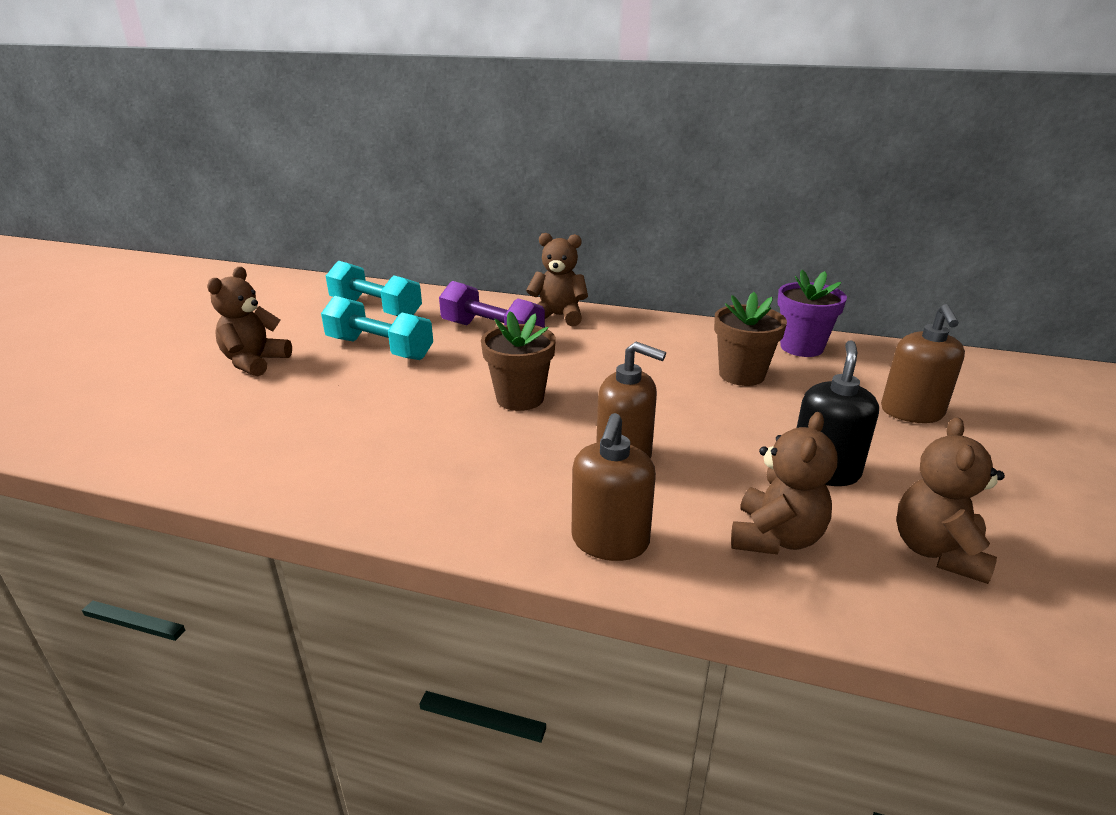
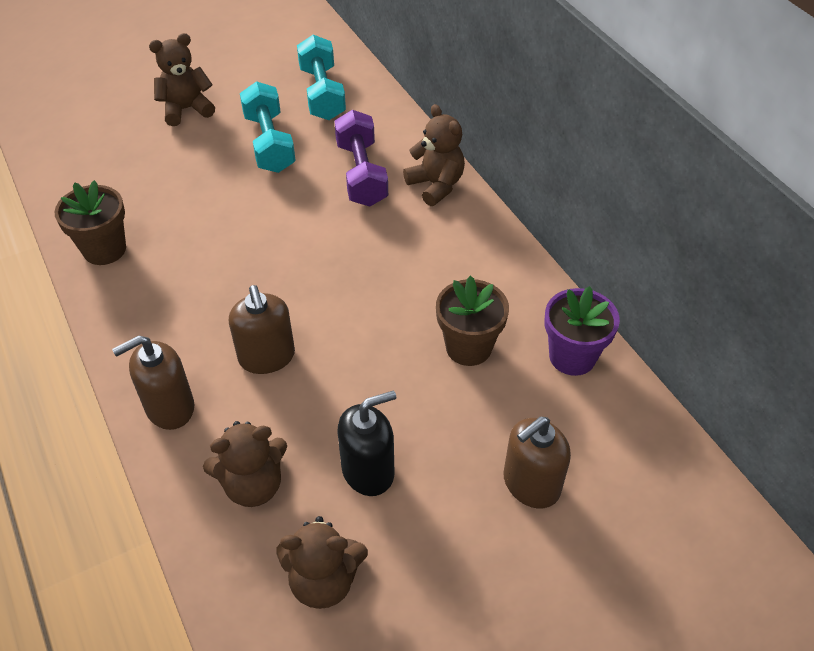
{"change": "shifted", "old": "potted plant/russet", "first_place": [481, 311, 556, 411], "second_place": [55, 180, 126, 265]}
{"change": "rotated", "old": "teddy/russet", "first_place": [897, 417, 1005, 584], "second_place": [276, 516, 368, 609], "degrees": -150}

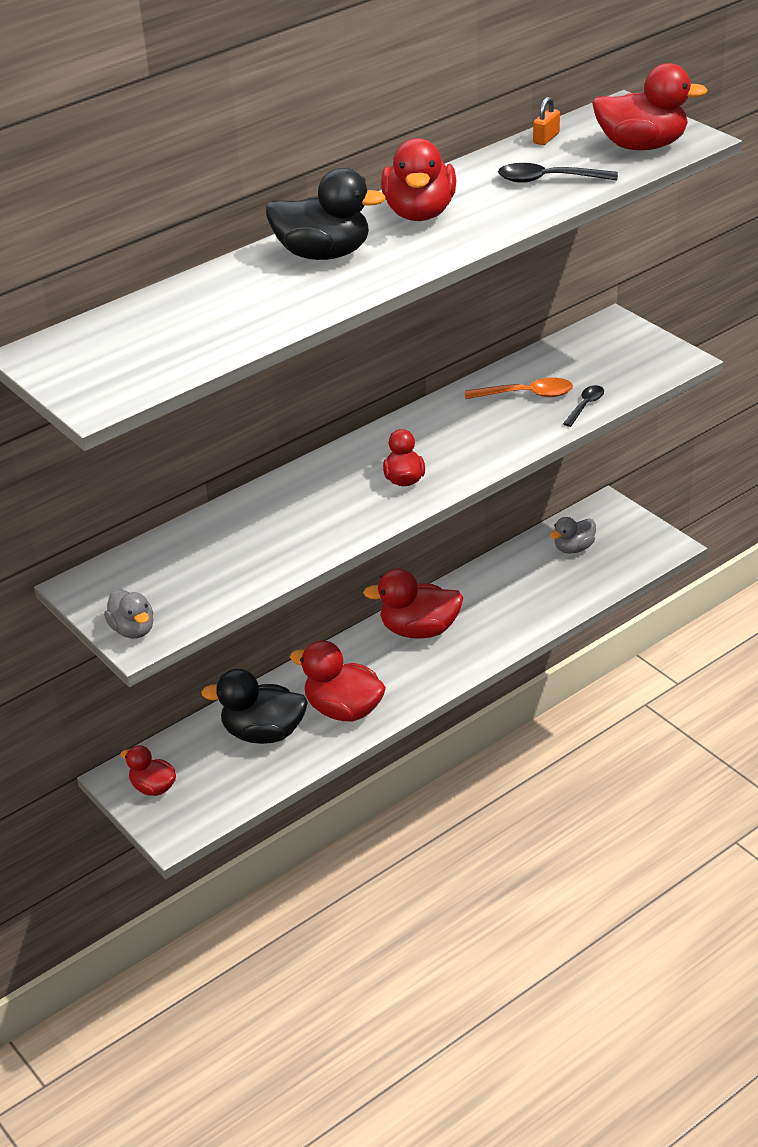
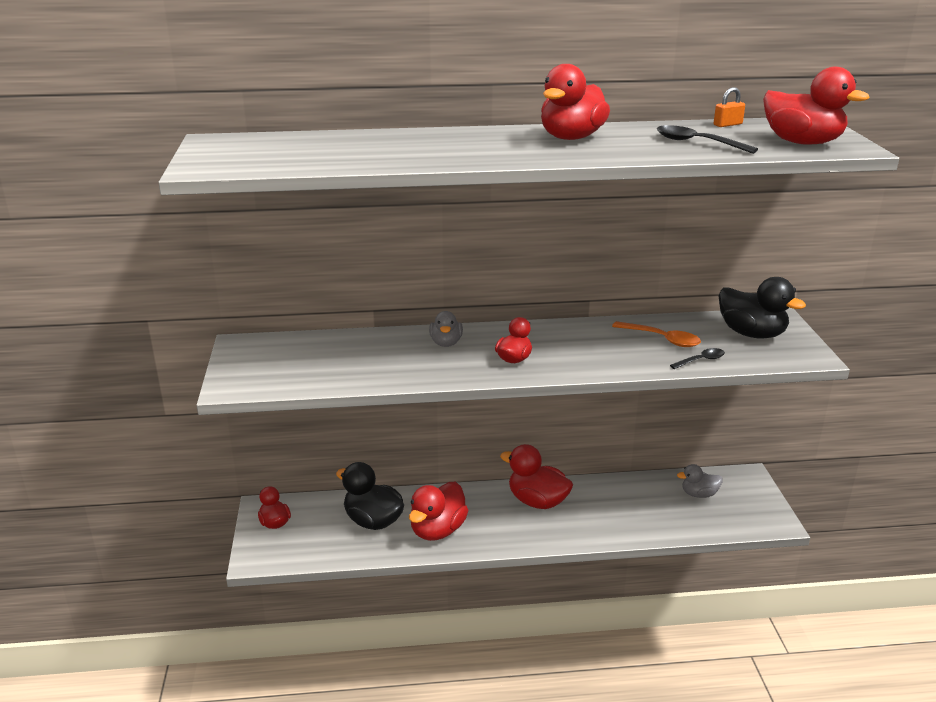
{"change": "shifted", "old": "rubber duck/grey", "first_place": [104, 589, 153, 638], "second_place": [429, 311, 463, 347]}
{"change": "shifted", "old": "rubber duck/ebony", "first_place": [266, 168, 386, 260], "second_place": [719, 277, 806, 339]}
{"change": "rotated", "old": "rubber duck/red", "first_place": [290, 640, 386, 721], "second_place": [409, 482, 468, 541], "degrees": -120}

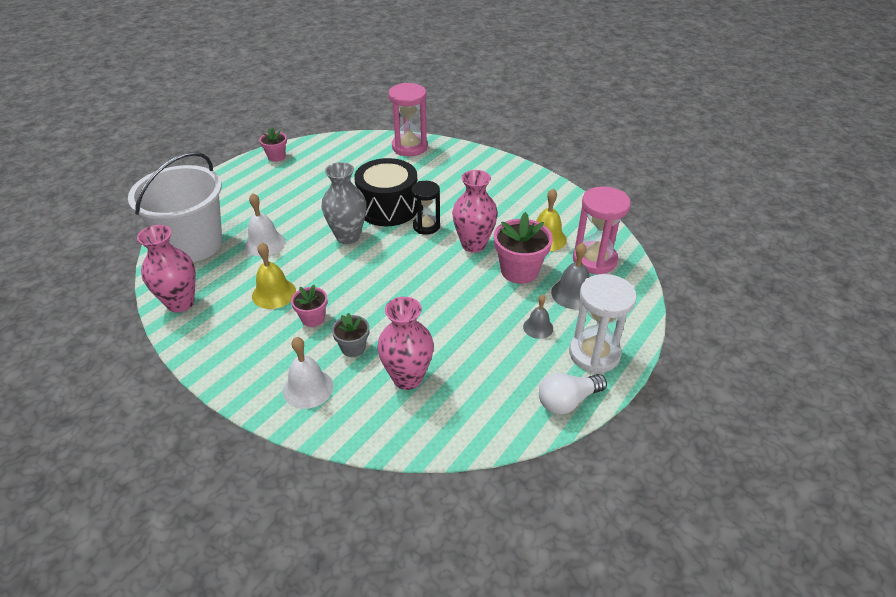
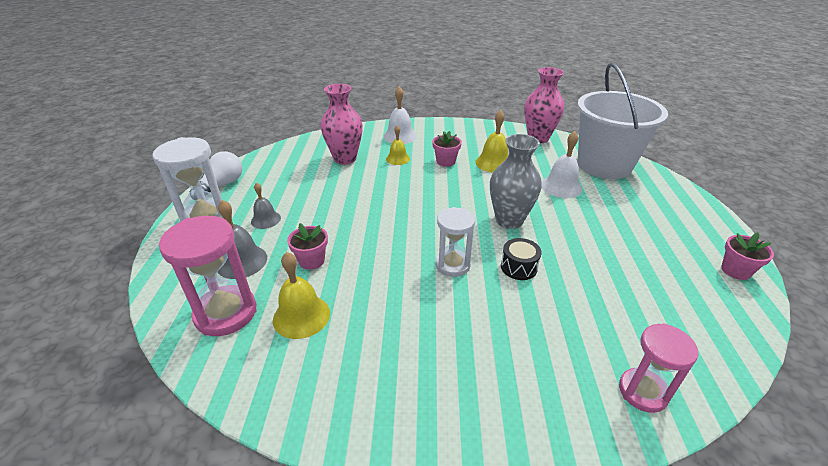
{"change": "gone", "old": "flower vase/pink", "first_place": [452, 170, 498, 253]}
{"change": "swapped", "old": "potted plant/grey", "new": "school bell/golden", "first_place": [332, 313, 369, 357], "second_place": [386, 125, 410, 165]}
{"change": "repainted", "old": "hourglass/ebony", "new": "hourglass/snow-white", "first_place": [411, 181, 440, 235], "second_place": [436, 207, 475, 277]}
{"change": "scaled", "old": "drum/ebony", "first_place": [354, 158, 417, 226], "second_place": [501, 238, 542, 280], "factor": 0.45}
{"change": "scaled", "old": "hourglass/pink", "first_place": [388, 83, 428, 156], "second_place": [619, 323, 699, 413], "factor": 0.66}
{"change": "scaled", "old": "potted plant/pink", "first_place": [494, 212, 553, 284], "second_place": [287, 223, 328, 270], "factor": 0.57}

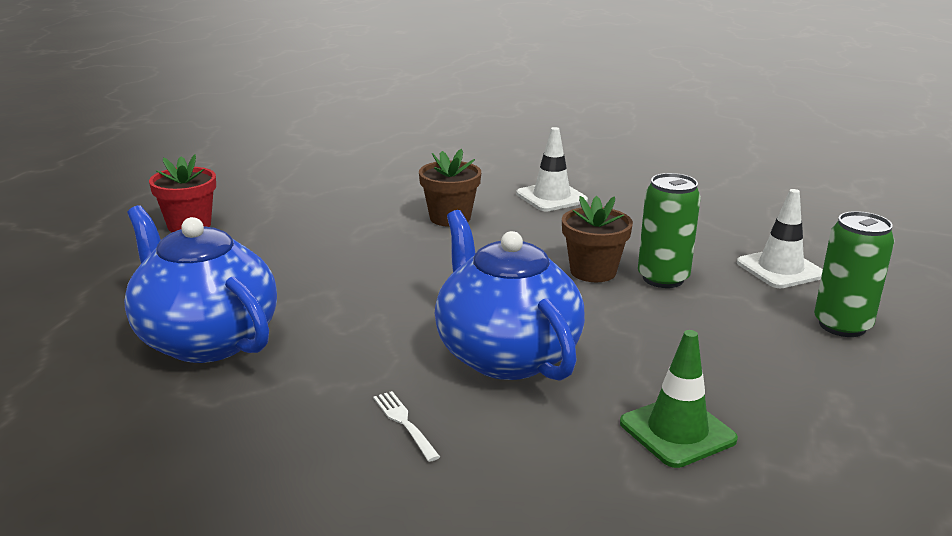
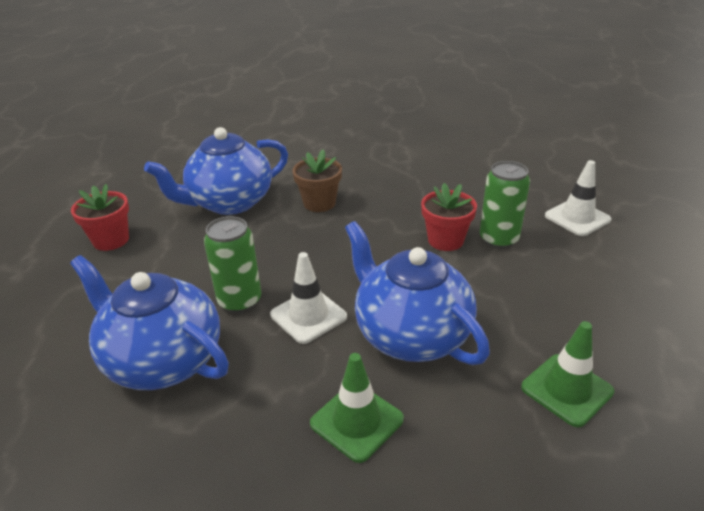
{"change": "new", "new": "tea pot/blue", "second_place": [144, 127, 288, 215]}
{"change": "shifted", "old": "traffic cone/snow-white", "first_place": [516, 127, 588, 211], "second_place": [270, 252, 347, 344]}
{"change": "shifted", "old": "tin/green", "first_place": [814, 211, 895, 337], "second_place": [204, 216, 262, 313]}
{"change": "swapped", "old": "dinner fork/snow-white", "new": "traffic cone/green", "first_place": [373, 391, 440, 462], "second_place": [310, 353, 404, 463]}
{"change": "repainted", "old": "potted plant/russet", "new": "potted plant/red", "first_place": [562, 196, 633, 282], "second_place": [421, 183, 477, 251]}

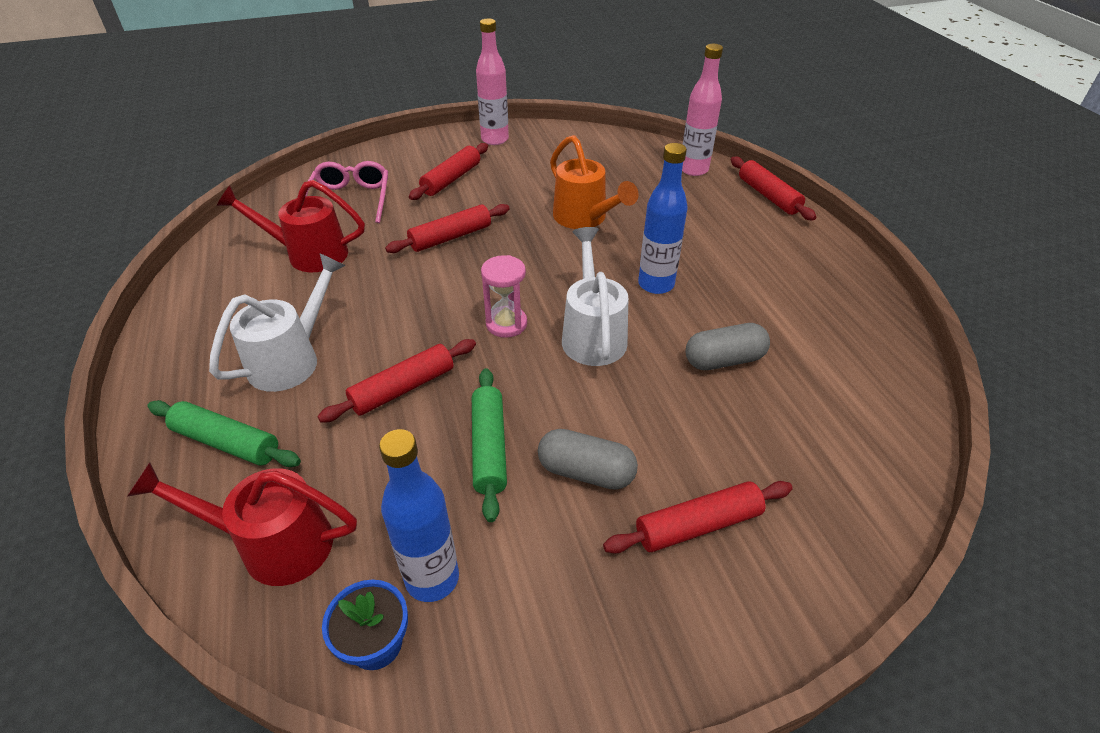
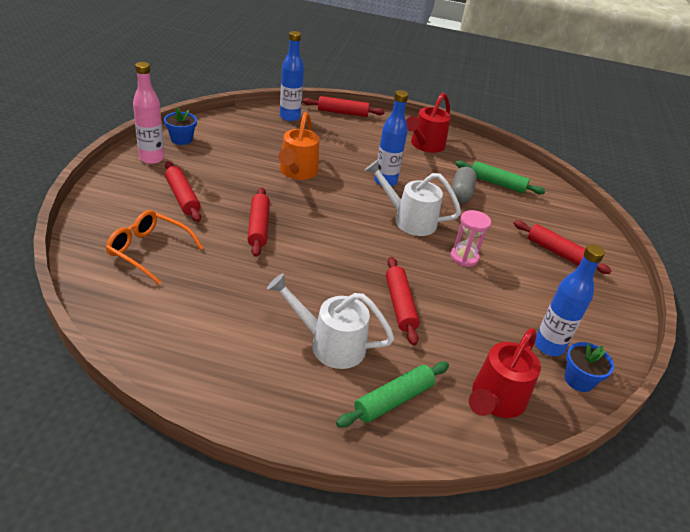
{"change": "gone", "old": "pill/grey", "first_place": [538, 429, 638, 490]}
{"change": "new", "new": "potted plant/blue", "second_place": [164, 107, 197, 145]}
{"change": "shifted", "old": "watering pot/red", "first_place": [217, 180, 365, 272], "second_place": [406, 93, 451, 153]}
{"change": "shifted", "old": "dough roller/green", "first_place": [472, 368, 507, 522], "second_place": [455, 160, 546, 195]}
{"change": "shifted", "old": "hourglass/pink", "first_place": [481, 255, 527, 338], "second_place": [450, 210, 491, 267]}
{"change": "repainted", "old": "glasses/pink", "new": "glasses/orange", "first_place": [306, 161, 388, 223], "second_place": [106, 210, 204, 284]}
{"change": "repainted", "old": "flask/pink", "new": "flask/blue", "first_place": [682, 44, 723, 176], "second_place": [280, 31, 304, 121]}
{"change": "rotated", "old": "watering pot/snow-white", "first_place": [209, 253, 346, 392], "second_place": [267, 273, 394, 369], "degrees": -45}
{"change": "rotated", "old": "watering pot/orange", "first_place": [550, 135, 638, 229], "second_place": [278, 112, 319, 180], "degrees": 105}
{"change": "rotated", "old": "dough roller/red", "first_place": [603, 481, 793, 554], "second_place": [513, 220, 612, 274], "degrees": -60}

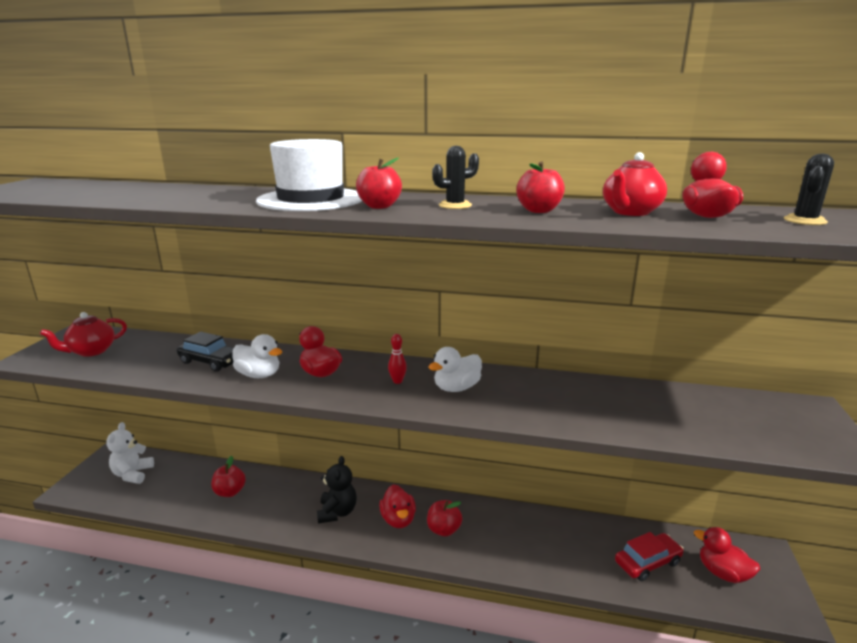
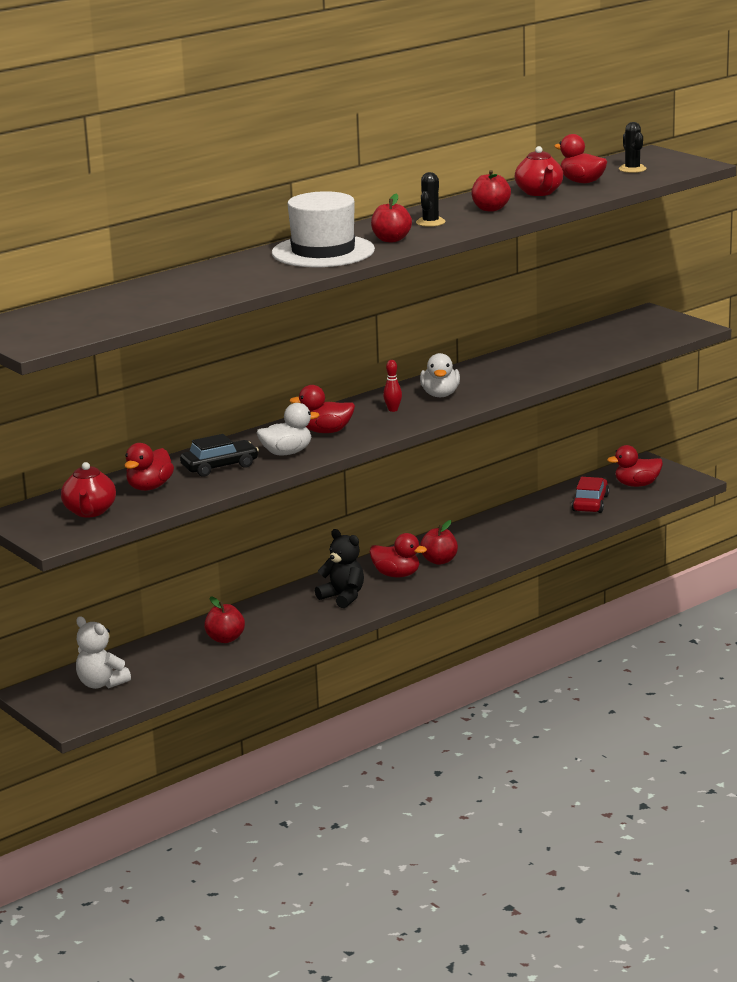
{"change": "new", "new": "rubber duck/red", "second_place": [124, 443, 174, 491]}

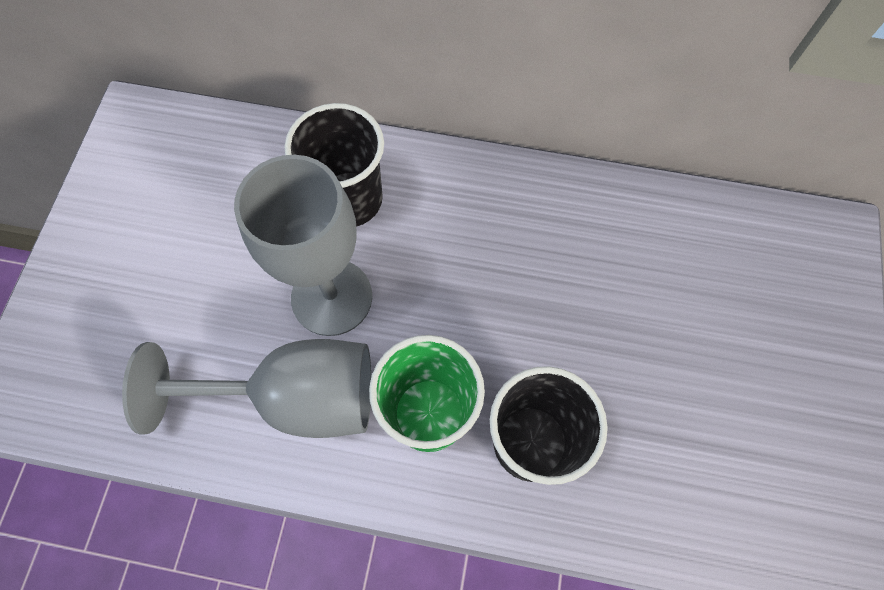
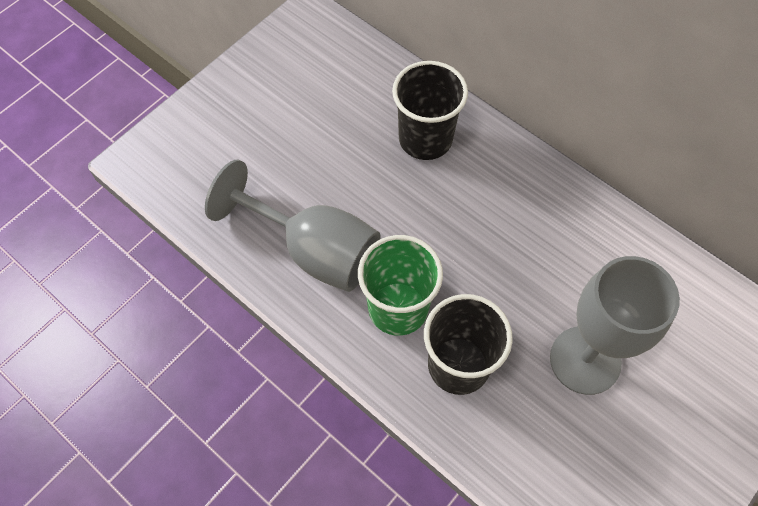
{"change": "shifted", "old": "wine glass/grey", "first_place": [234, 155, 372, 336], "second_place": [550, 256, 680, 395]}

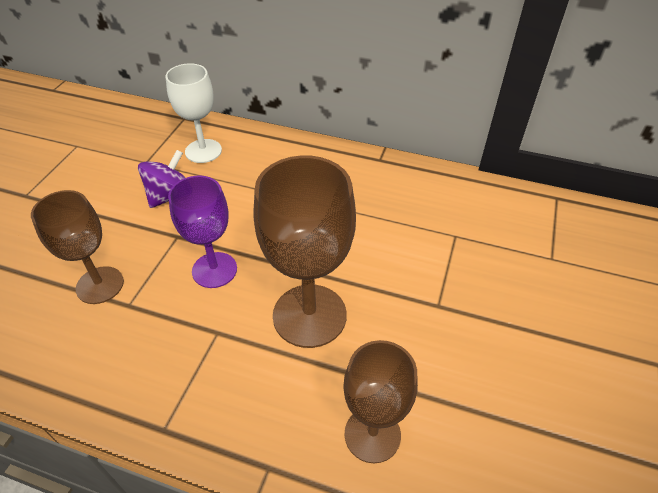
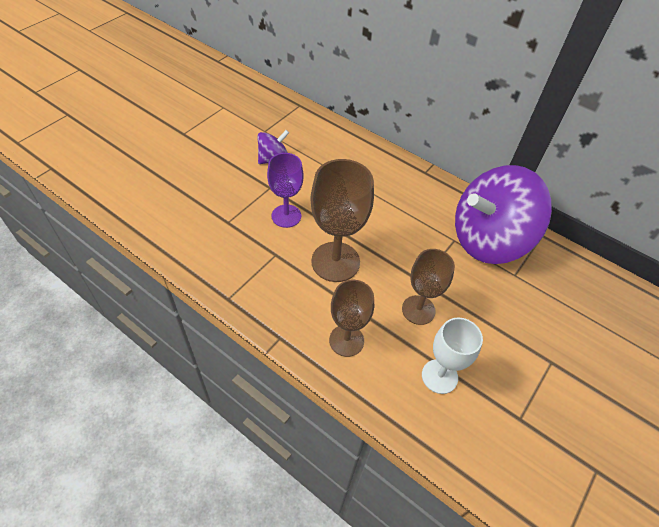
{"change": "new", "new": "whirligig/violet", "second_place": [455, 165, 552, 264]}
{"change": "shifted", "old": "wine glass/russet", "first_place": [31, 190, 124, 304], "second_place": [402, 249, 455, 325]}
{"change": "shifted", "old": "wine glass/snow-white", "first_place": [166, 63, 222, 163], "second_place": [422, 317, 483, 394]}

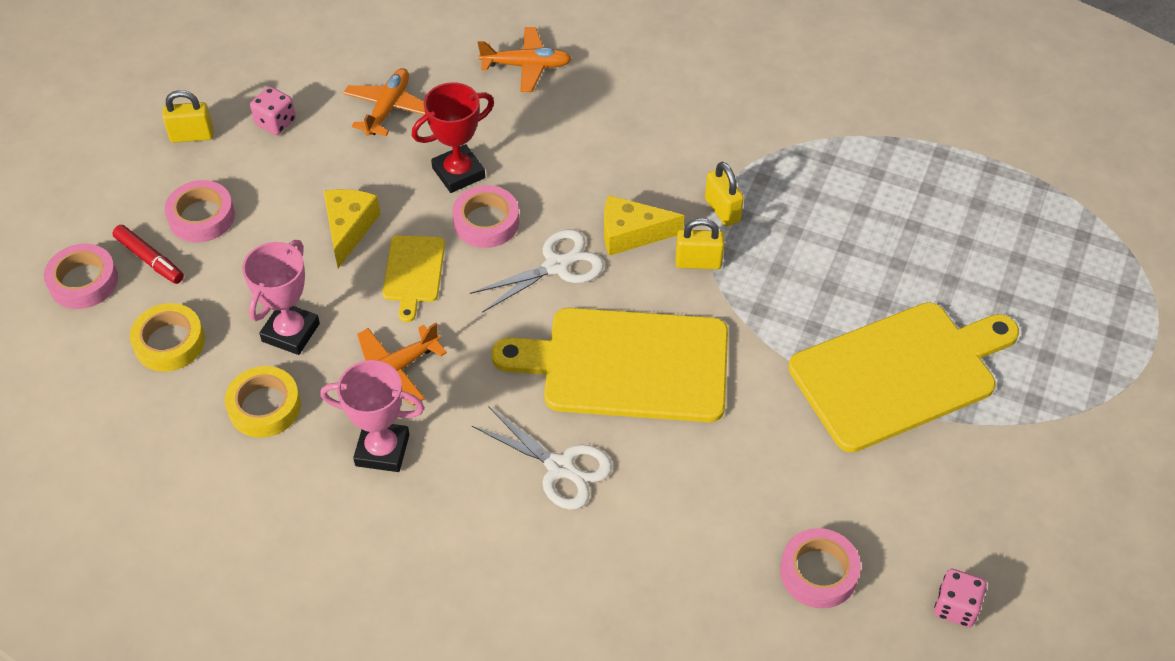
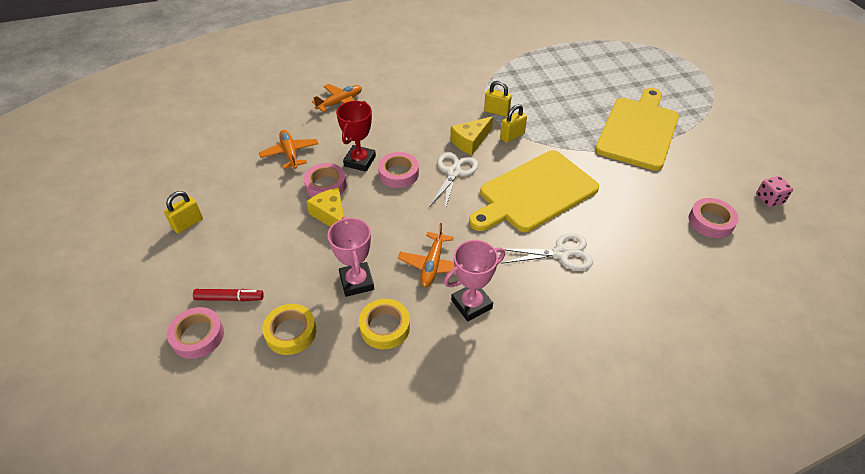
{"change": "gone", "old": "game die/pink", "first_place": [250, 86, 296, 135]}
{"change": "gone", "old": "bread board/golden", "first_place": [382, 235, 445, 322]}
{"change": "shifted", "old": "roll of tape/pink", "first_place": [165, 180, 235, 242], "second_place": [304, 163, 347, 197]}

